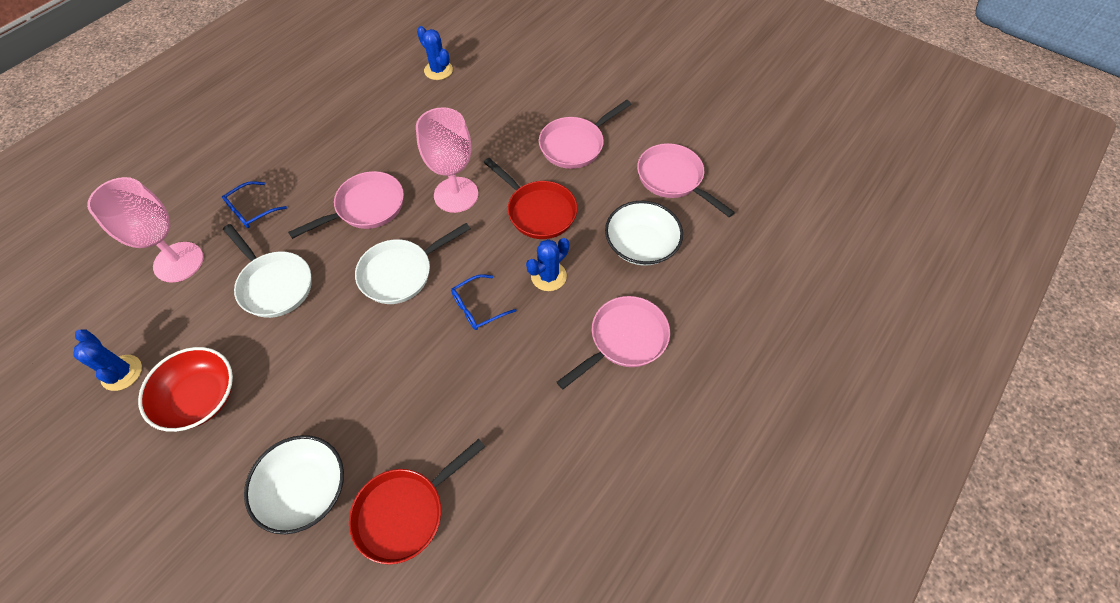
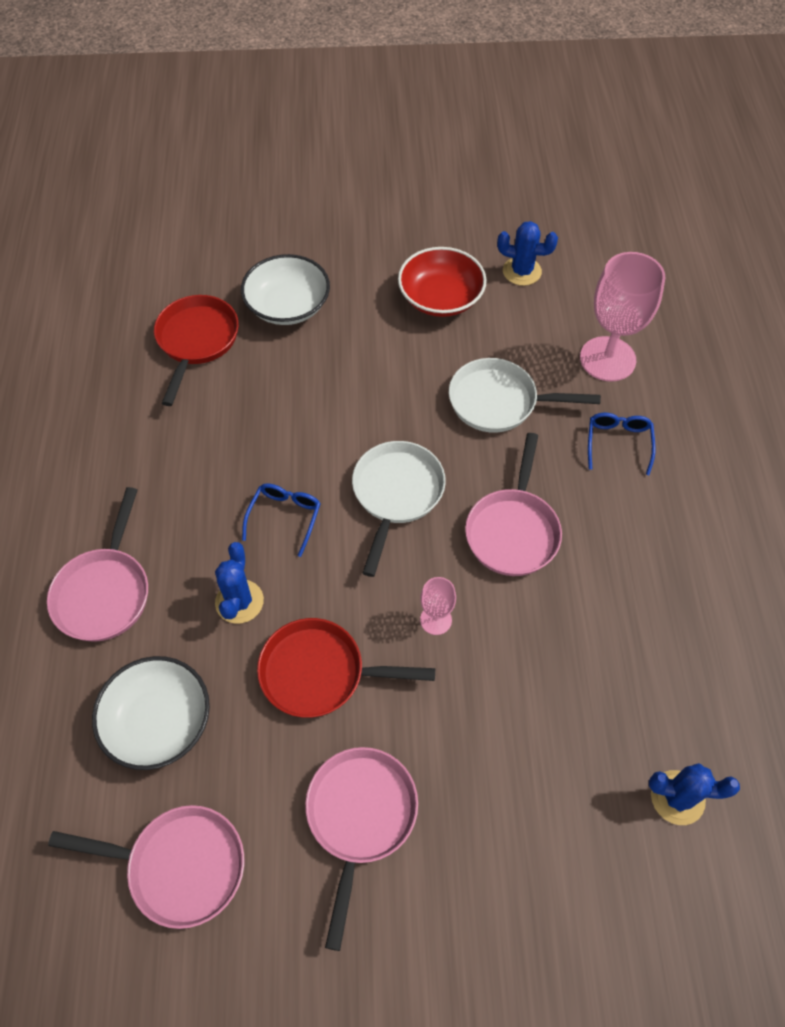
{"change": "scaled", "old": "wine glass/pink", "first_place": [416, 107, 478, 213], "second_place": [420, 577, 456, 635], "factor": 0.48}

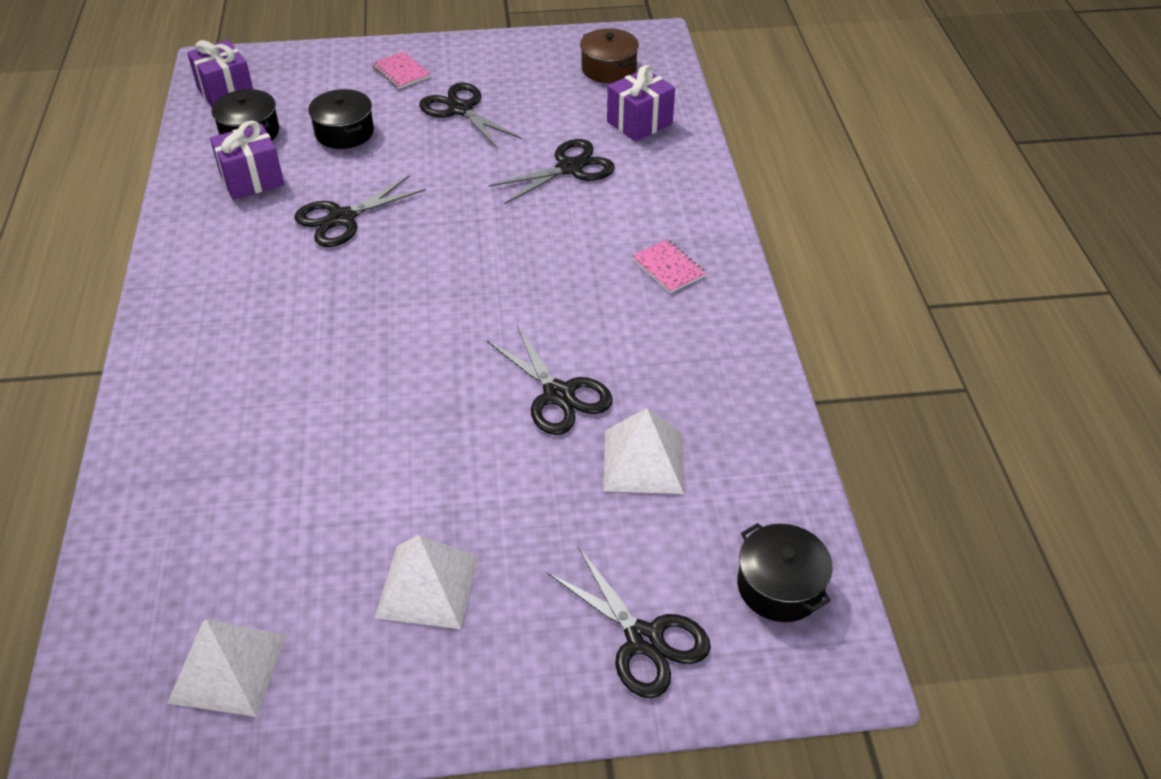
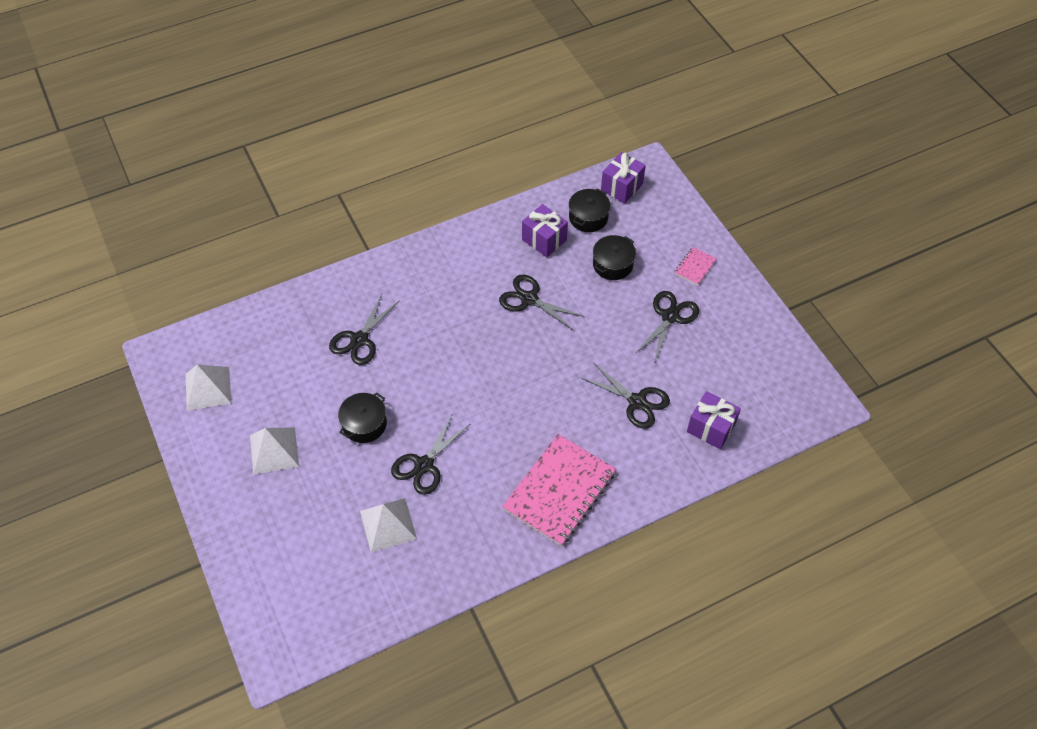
{"change": "gone", "old": "stockpot/russet", "first_place": [580, 28, 639, 83]}
{"change": "shifted", "old": "shears/ebony", "first_place": [547, 548, 711, 698], "second_place": [329, 294, 400, 365]}
{"change": "shifted", "old": "stockpot/ebony", "first_place": [737, 523, 833, 622], "second_place": [338, 392, 387, 443]}
{"change": "scaled", "old": "exercise book/pink", "first_place": [632, 239, 706, 293], "second_place": [502, 434, 616, 546], "factor": 2.27}

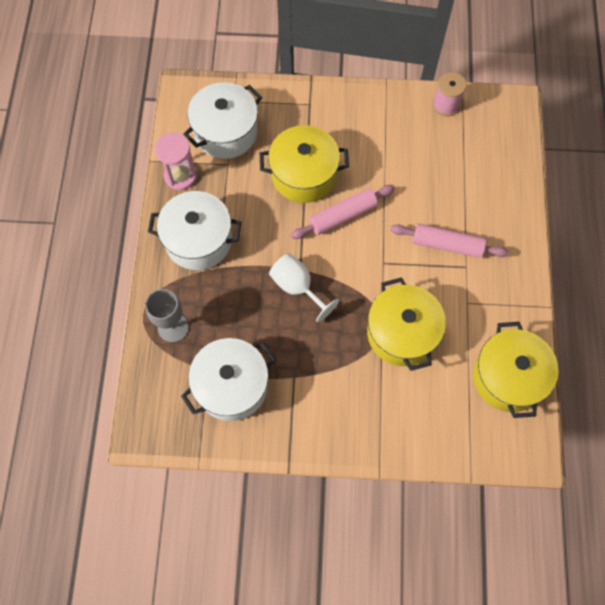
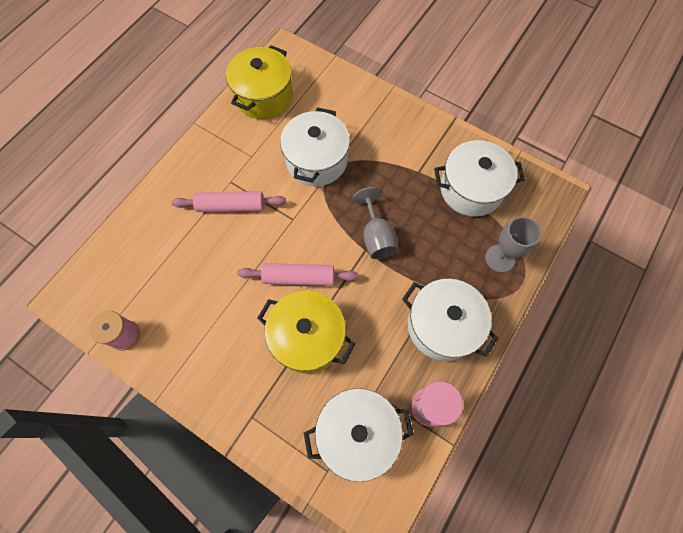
{"change": "repainted", "old": "wine glass/snow-white", "new": "wine glass/grey", "first_place": [269, 253, 339, 323], "second_place": [353, 187, 399, 259]}
{"change": "repainted", "old": "stockpot/golden", "new": "stockpot/snow-white", "first_place": [367, 277, 446, 371], "second_place": [280, 107, 350, 186]}
{"change": "rotated", "old": "dough roller/pink", "first_place": [391, 224, 509, 258], "second_place": [171, 191, 286, 212], "degrees": -45}

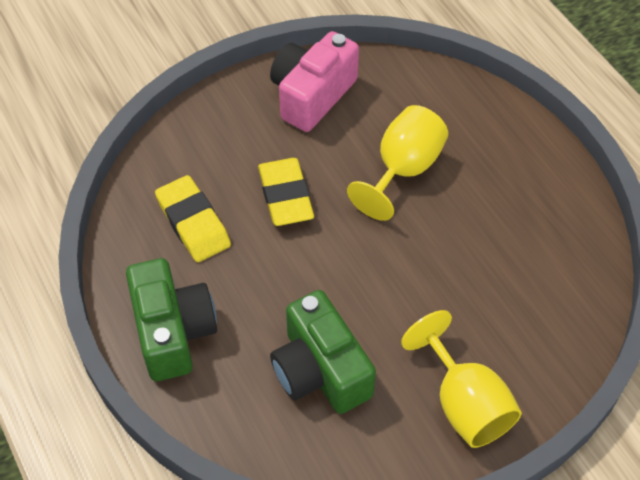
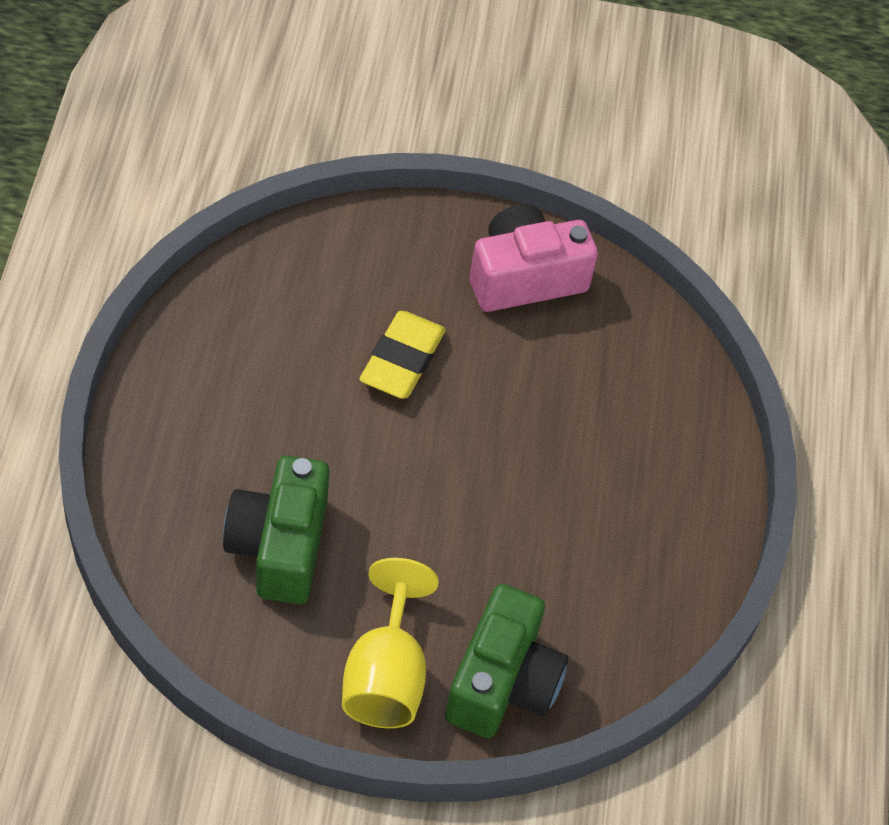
{"change": "gone", "old": "gum eraser/golden", "first_place": [155, 175, 231, 262]}
{"change": "gone", "old": "wine glass/golden", "first_place": [347, 105, 448, 221]}
{"change": "shifted", "old": "compact camera/green", "first_place": [126, 258, 217, 381], "second_place": [445, 584, 568, 738]}

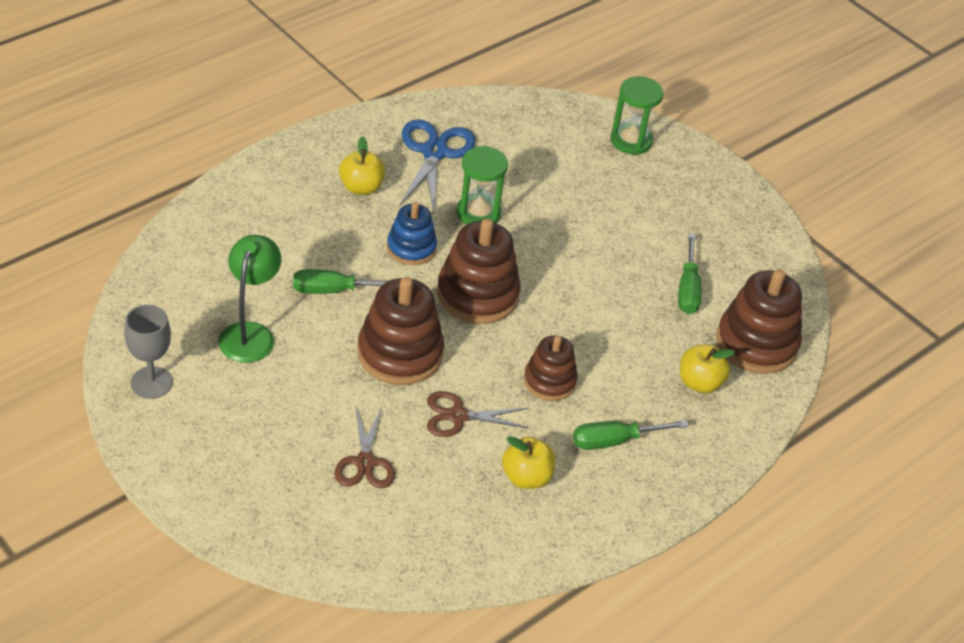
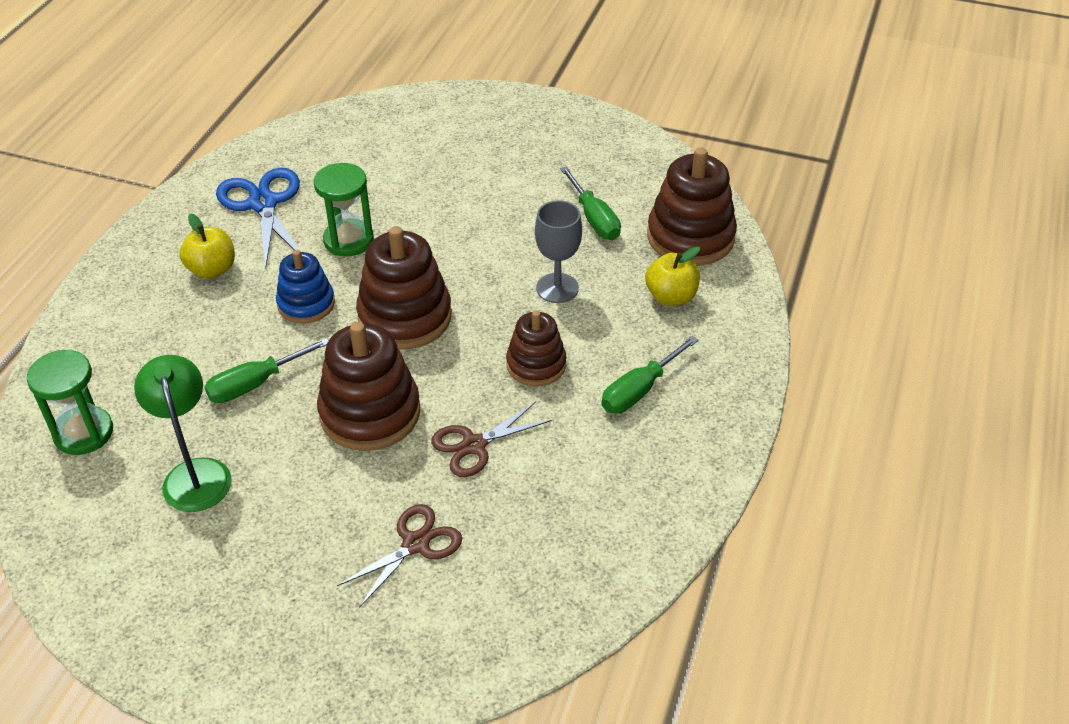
{"change": "gone", "old": "apple fruit/golden", "first_place": [502, 436, 555, 489]}
{"change": "shifted", "old": "wine glass/grey", "first_place": [124, 305, 173, 399], "second_place": [535, 200, 582, 303]}
{"change": "shifted", "old": "hourglass/green", "first_place": [611, 76, 663, 155], "second_place": [27, 350, 113, 455]}
{"change": "rotated", "old": "shears/russet", "first_place": [335, 405, 395, 488], "second_place": [337, 504, 462, 608], "degrees": -105}

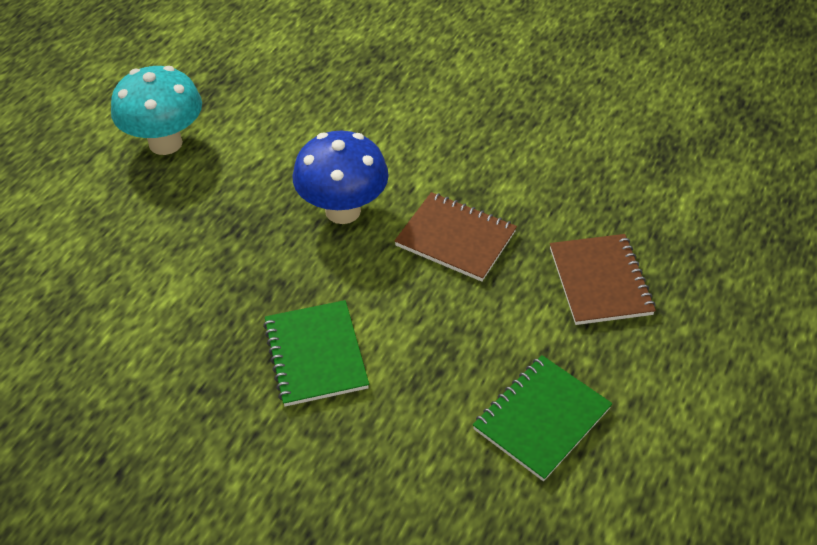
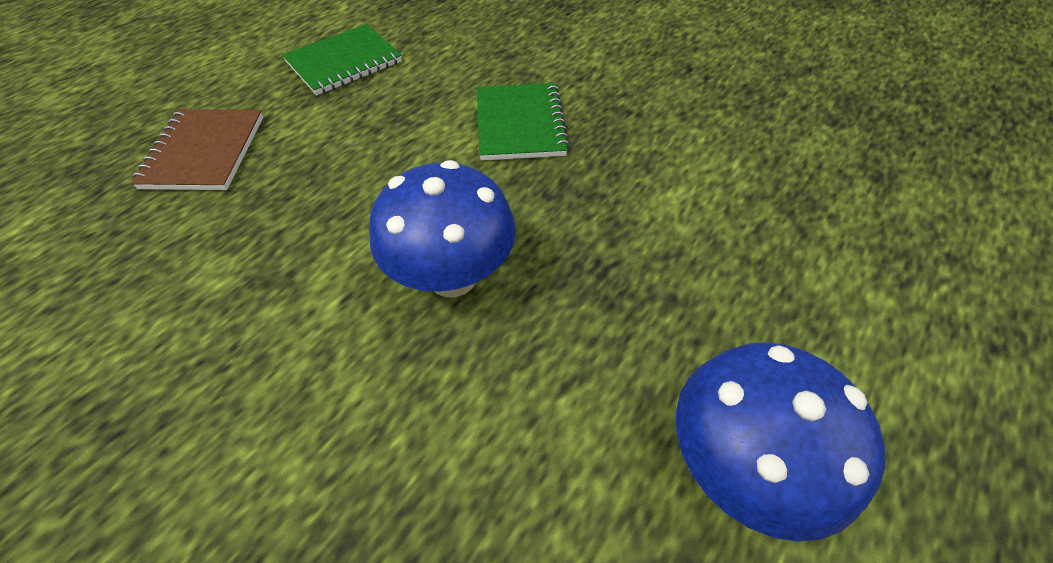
{"change": "gone", "old": "exercise book/russet", "first_place": [394, 192, 517, 282]}
{"change": "repainted", "old": "toadstool/aqua", "new": "toadstool/blue", "first_place": [111, 66, 202, 155], "second_place": [676, 342, 885, 542]}

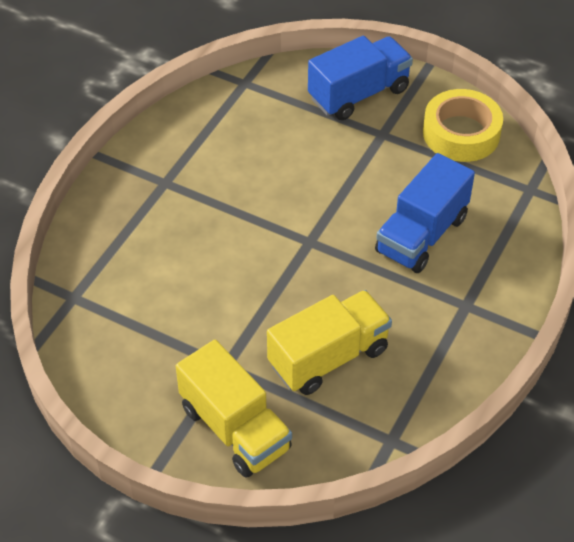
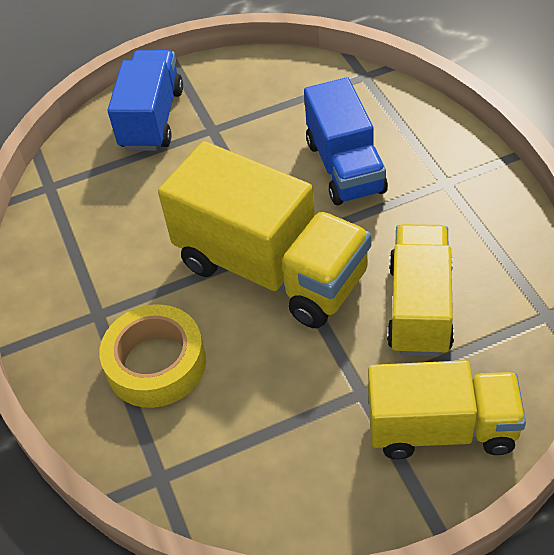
{"change": "new", "new": "lorry/golden", "second_place": [158, 141, 371, 328]}
{"change": "shifted", "old": "roll of tape/golden", "first_place": [423, 89, 503, 162], "second_place": [99, 304, 206, 408]}

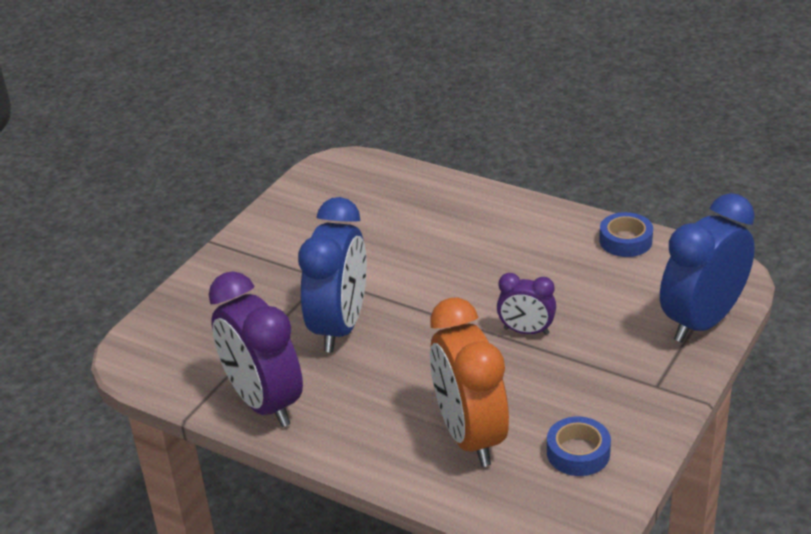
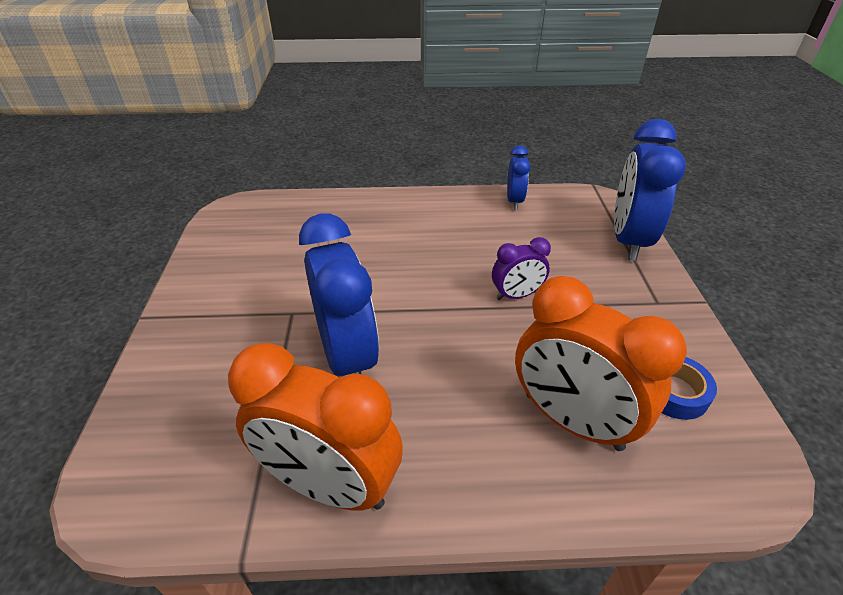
{"change": "swapped", "old": "roll of tape/blue", "new": "alarm clock/blue", "first_place": [599, 212, 653, 257], "second_place": [507, 145, 530, 209]}
{"change": "repainted", "old": "alarm clock/violet", "new": "alarm clock/orange", "first_place": [209, 271, 303, 427], "second_place": [228, 343, 403, 511]}

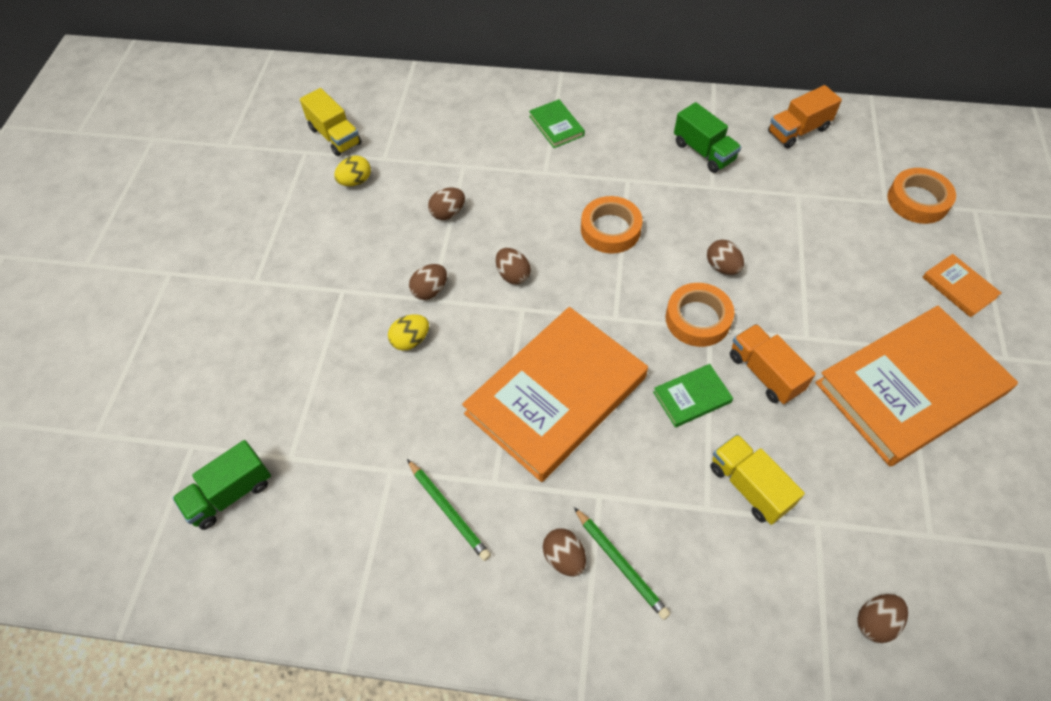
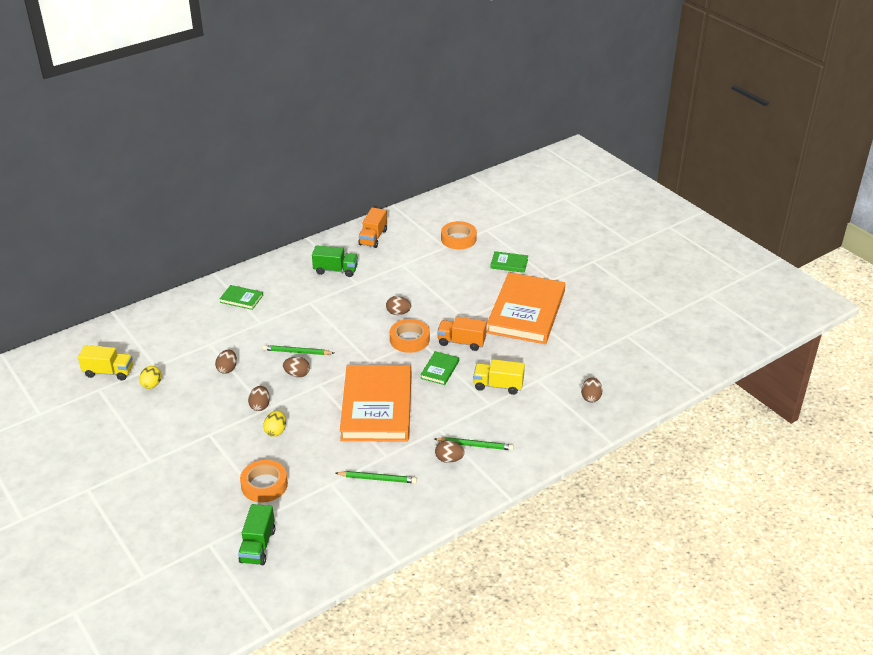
{"change": "new", "new": "wooden pencil/green", "second_place": [263, 345, 334, 355]}
{"change": "shifted", "old": "roll of tape/orange", "first_place": [581, 196, 643, 254], "second_place": [240, 460, 288, 502]}
{"change": "repainted", "old": "book/orange", "new": "book/green", "first_place": [923, 254, 1001, 317], "second_place": [490, 251, 528, 273]}

